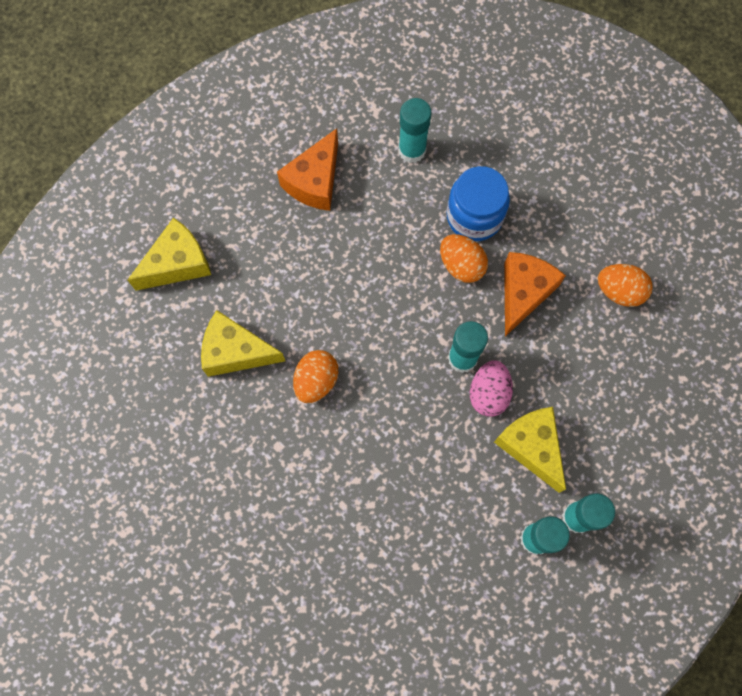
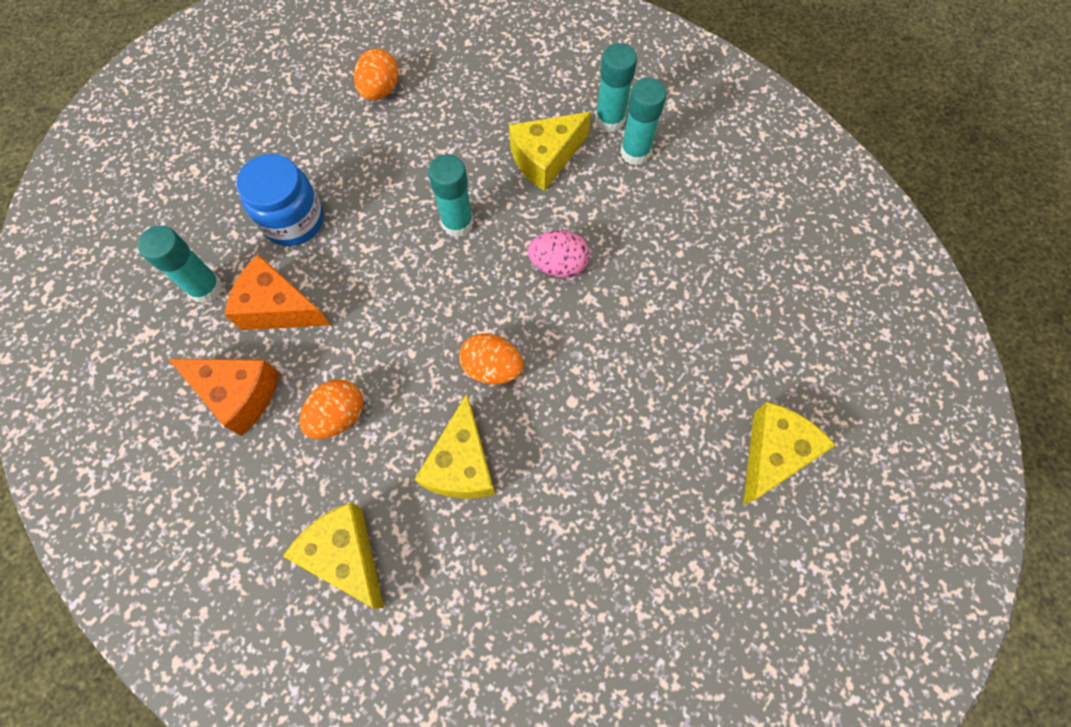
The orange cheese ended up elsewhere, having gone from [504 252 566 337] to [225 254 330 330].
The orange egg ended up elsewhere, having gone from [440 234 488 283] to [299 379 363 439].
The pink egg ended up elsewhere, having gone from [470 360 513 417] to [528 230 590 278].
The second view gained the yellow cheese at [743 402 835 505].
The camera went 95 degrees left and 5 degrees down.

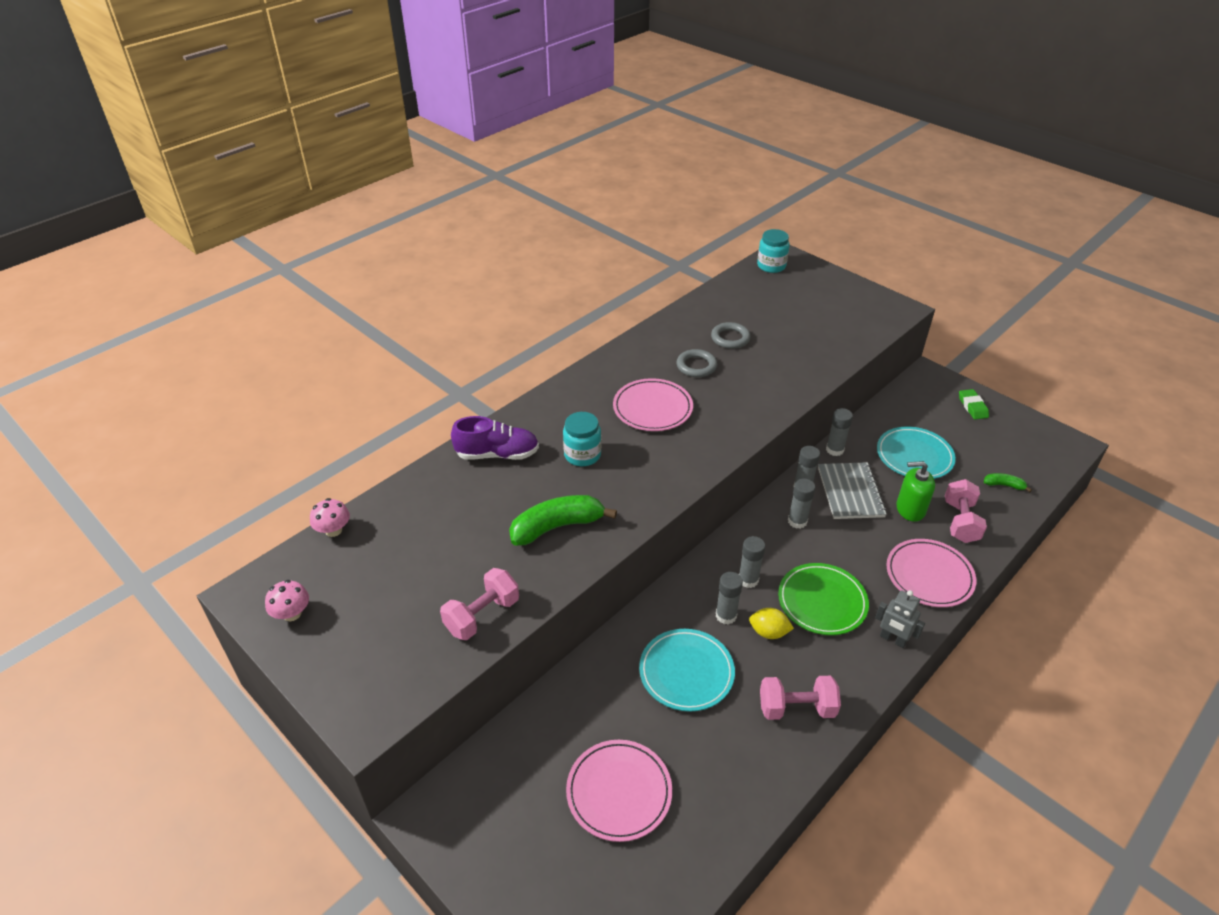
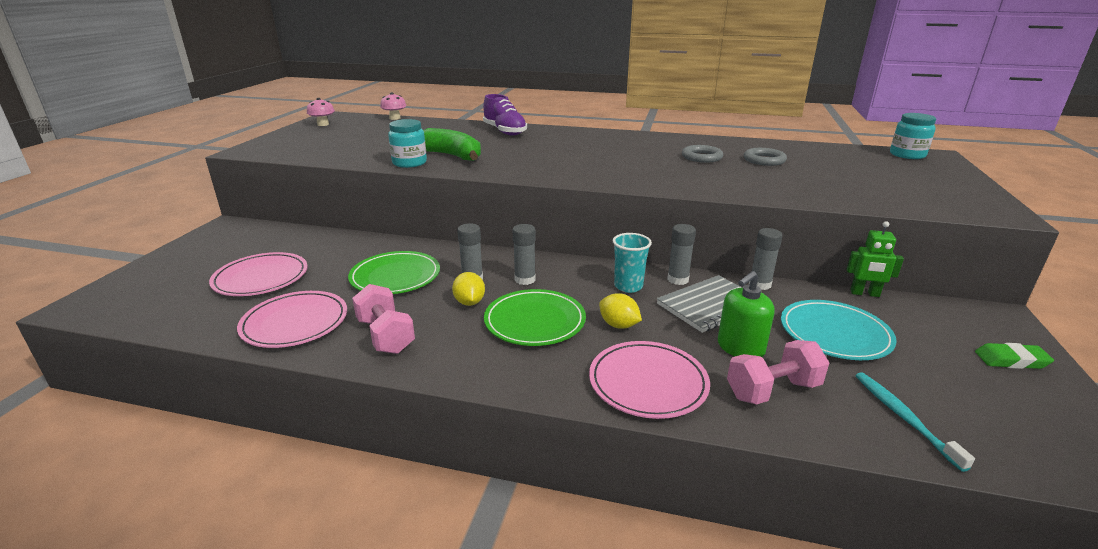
The pink plate ended up elsewhere, having gone from [613 378 693 431] to [237 291 347 348].
What was the turquoise plate at [639 629 735 712] turned into the green plate at [348 251 440 294].
The turquoise jar ended up elsewhere, having gone from [563 412 601 466] to [388 119 427 168].
The second view gained the yellow lemon at [599 293 642 329].
Where the grey glue stick stood at [788 479 815 529], the turquoise cup came to stand at [612 233 652 293].
The green soap dispenser at [896 461 935 522] ended up facing another way, 105 degrees counterclockwise from before.
The second view gained the green robot at [846 221 904 297].
Where the green banana stood at [984 473 1032 493], the turquoise toothbrush came to stand at [855 372 975 472].
The green eraser at [959 389 989 419] ended up facing another way, 45 degrees clockwise from before.
The second view lost the pink dumbbell at [440 568 519 640].
The second view lost the grey robot at [875 590 925 648].
The camera went 60 degrees right and 15 degrees down.

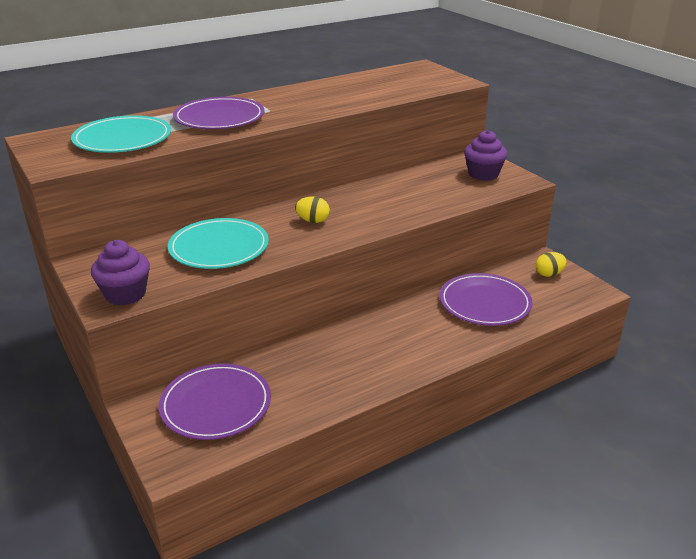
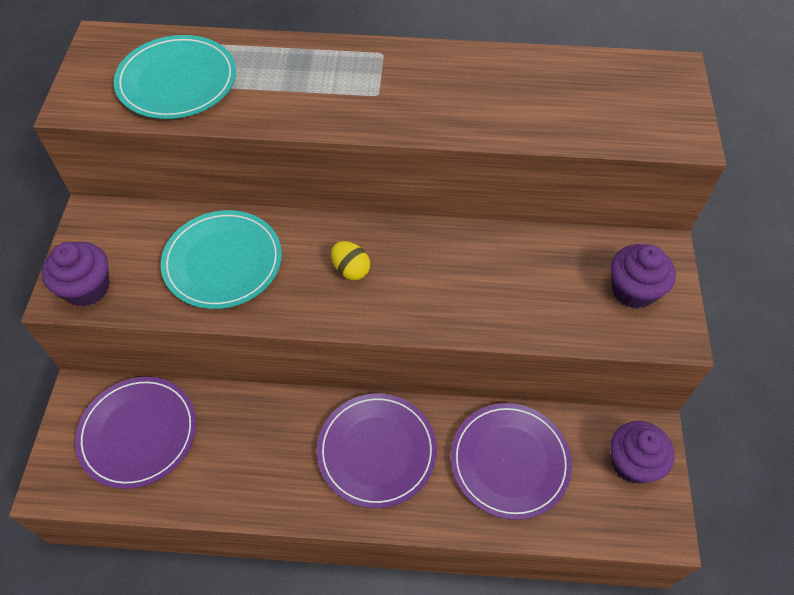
The purple plate ended up elsewhere, having gone from [173 97 265 129] to [317 393 437 508].
Where the yellow egg stood at [536 252 567 277], the purple cupcake came to stand at [610 421 675 484].
The camera went 35 degrees right and 25 degrees up.

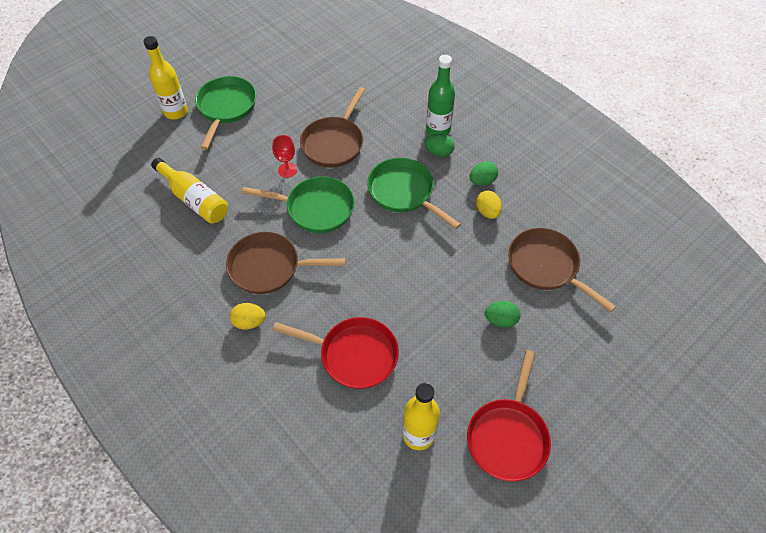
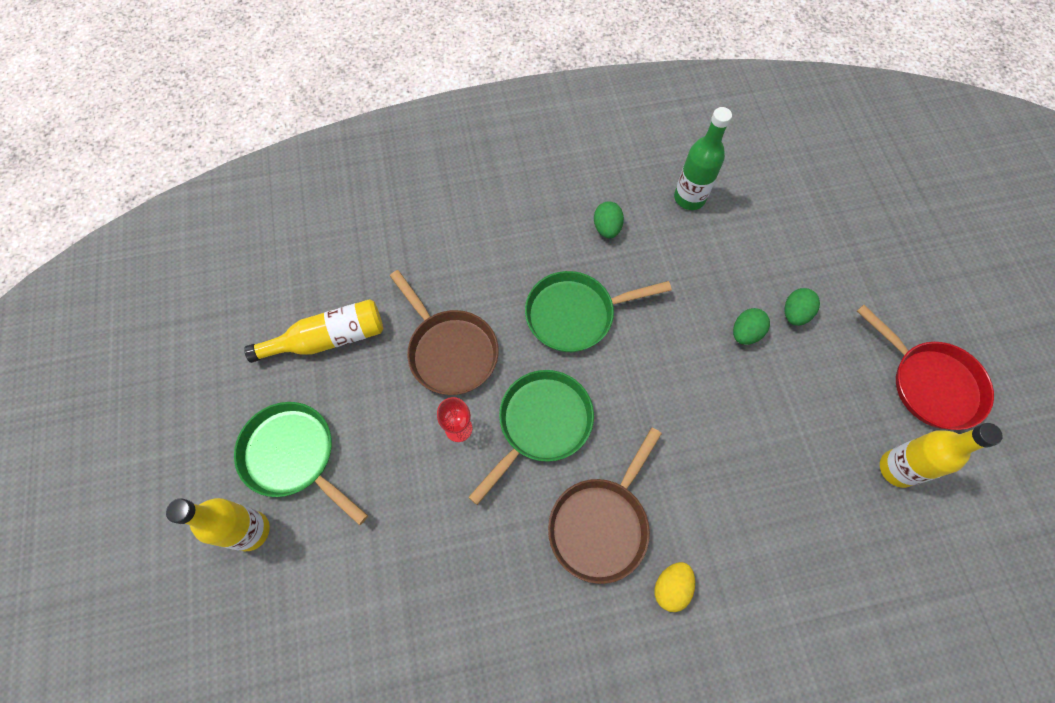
The yellow bottle ended up elsewhere, having gone from [151 158 228 224] to [244 299 383 363].
The green bottle ended up elsewhere, having gone from [426 55 455 135] to [674 107 732 210].
The green egg ended up elsewhere, having gone from [425 134 455 157] to [733 308 770 345].
The second view lost the red pan at [273 317 399 389].
The second view lost the yellow egg at [476 191 502 219].
The second view lost the brown pan at [508 228 616 312].
The camera went 60 degrees left and 10 degrees up.

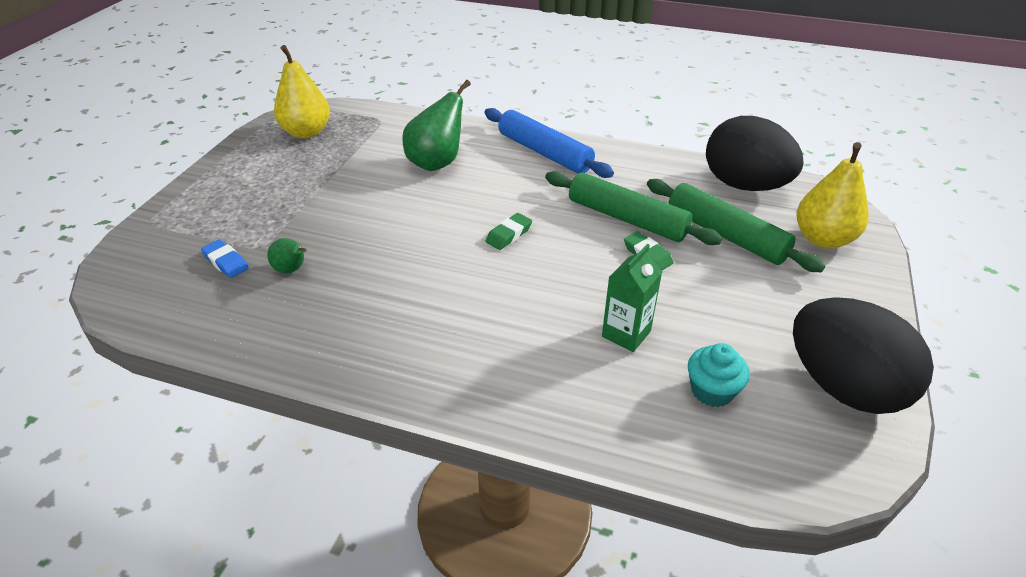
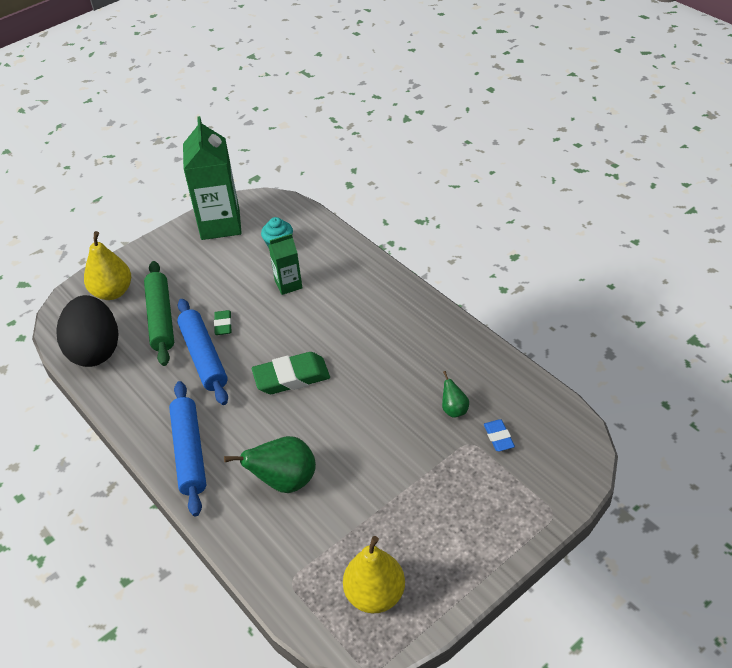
What was the green rolling pin at [545 171 723 245] turned into the blue rolling pin at [177 299 228 405].
Where the black egg stood at [793 297 934 414], the green carton came to stand at [183 116 242 240].
The size of the green eraser at [486 213 532 250] changed by a factor of 1.89.
The camera went 145 degrees left and 5 degrees up.

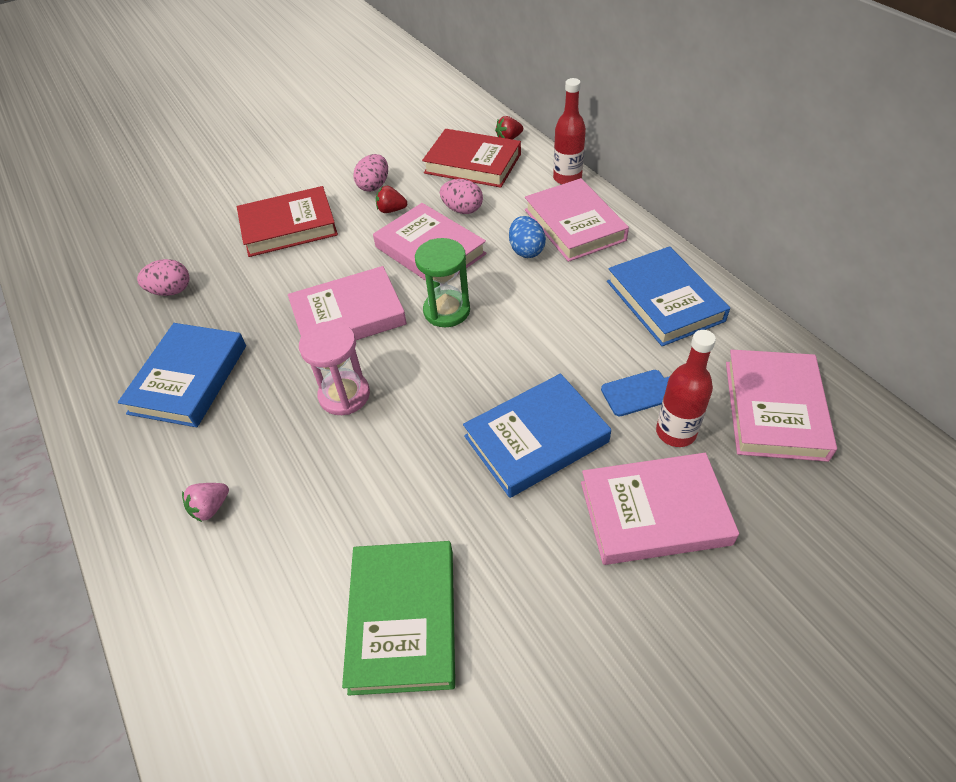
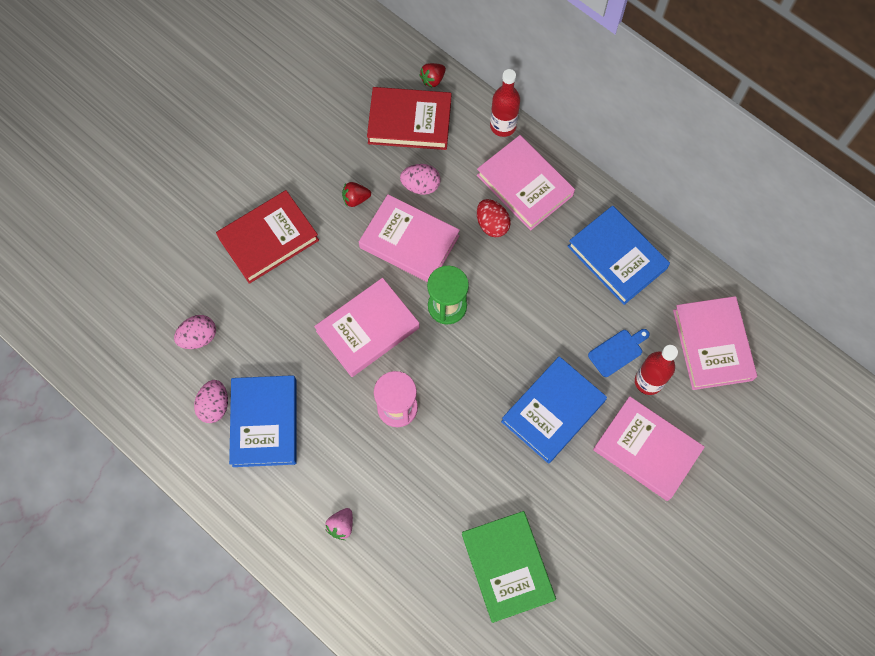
The pink egg ended up elsewhere, having gone from [354 154 388 192] to [194 380 228 423].
What was the blue egg at [509 216 546 258] turned into the red egg at [477 199 511 237].
The pink book at [581 453 739 565] ended up facing another way, 60 degrees clockwise from before.
The camera went 20 degrees left and 20 degrees up.

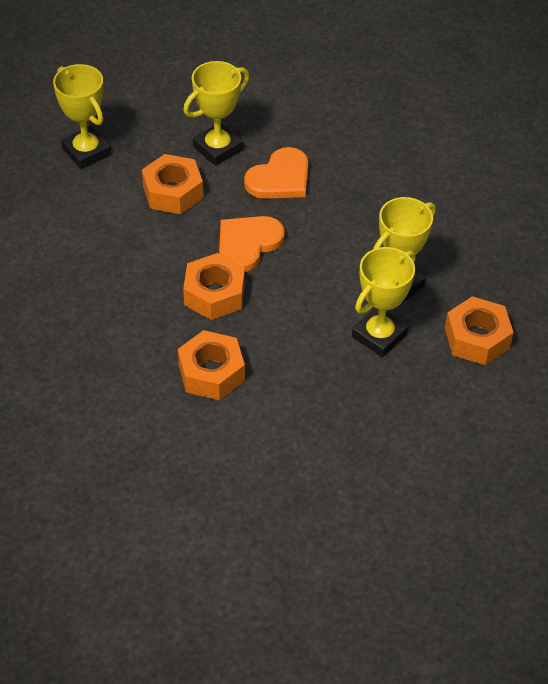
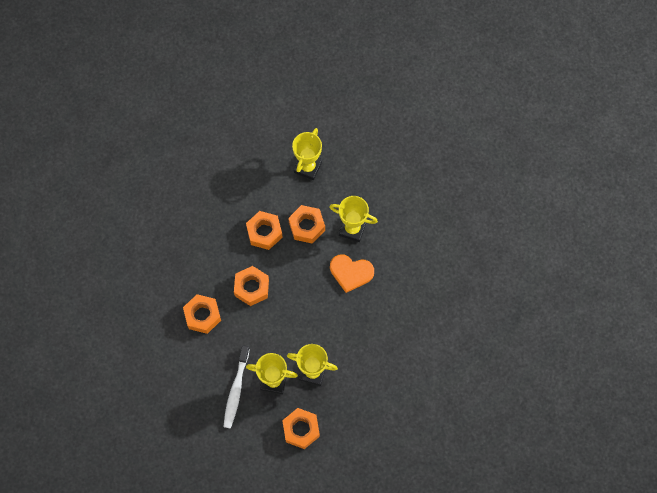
The second view gained the white toothbrush at [223 345 250 428].
The second view gained the orange nut at [246 211 283 250].
The second view lost the orange heart at [219 216 285 272].
The camera went 60 degrees right and 20 degrees up.

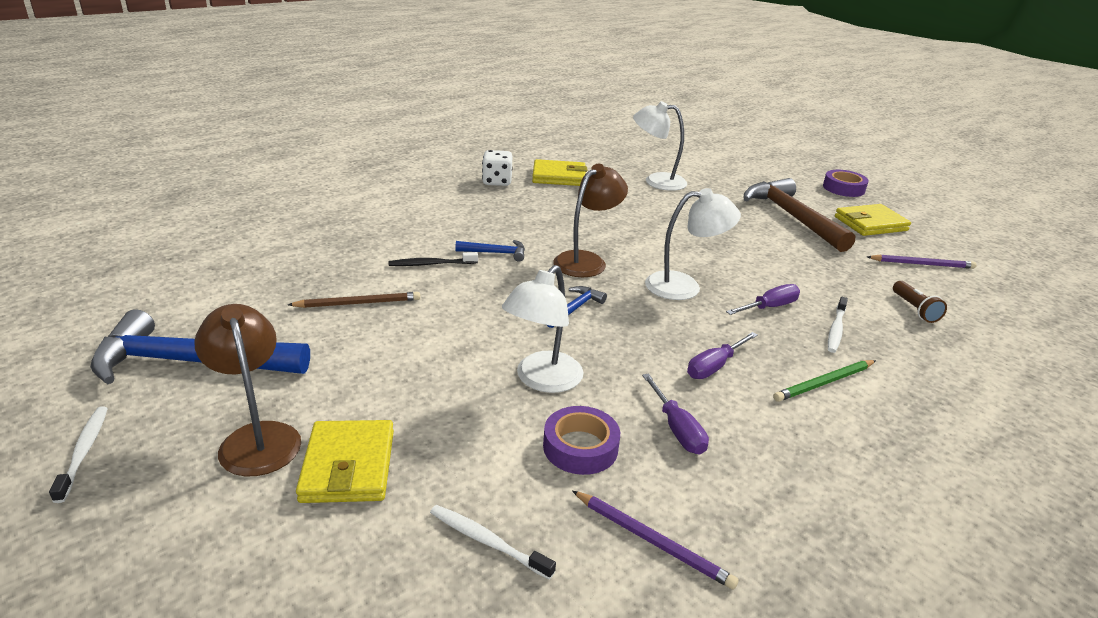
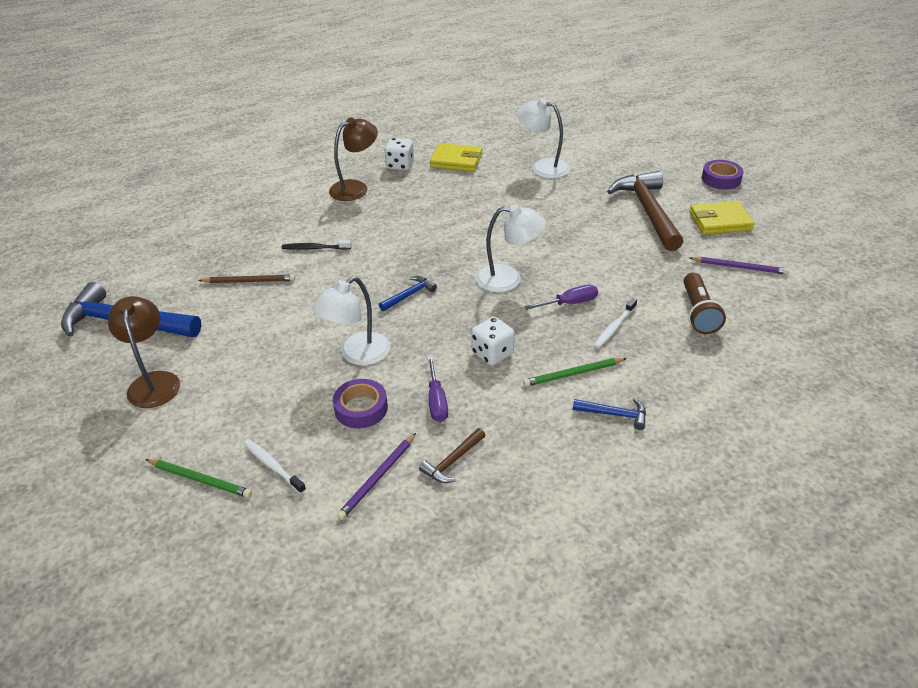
The second view gained the green pencil at [145 459 252 498].
The brown lamp ended up elsewhere, having gone from [553 164 628 277] to [329 117 378 201].
The purple pencil at [572 491 739 590] ended up facing another way, 75 degrees clockwise from before.
The second view gained the brown hammer at [419 428 486 483].
Where the purple screwdriver stood at [687 332 758 379], the white dice came to stand at [471 317 515 366].
The blue hammer ended up elsewhere, having gone from [455 240 525 262] to [573 399 646 430].
The size of the brown flashlight at [893 281 947 323] changed by a factor of 1.50.
The second view lost the white toothbrush at [49 406 108 503].
The second view lost the yellow wallet at [296 420 394 503].
The camera went 15 degrees right and 10 degrees up.

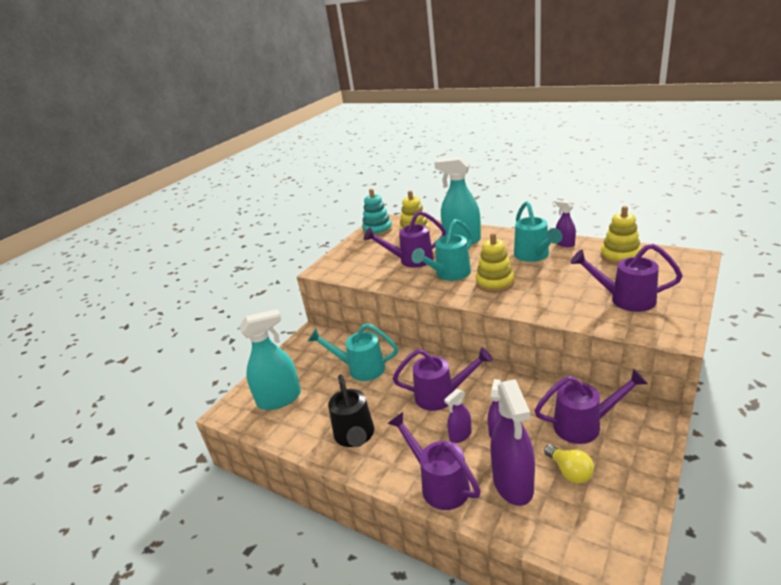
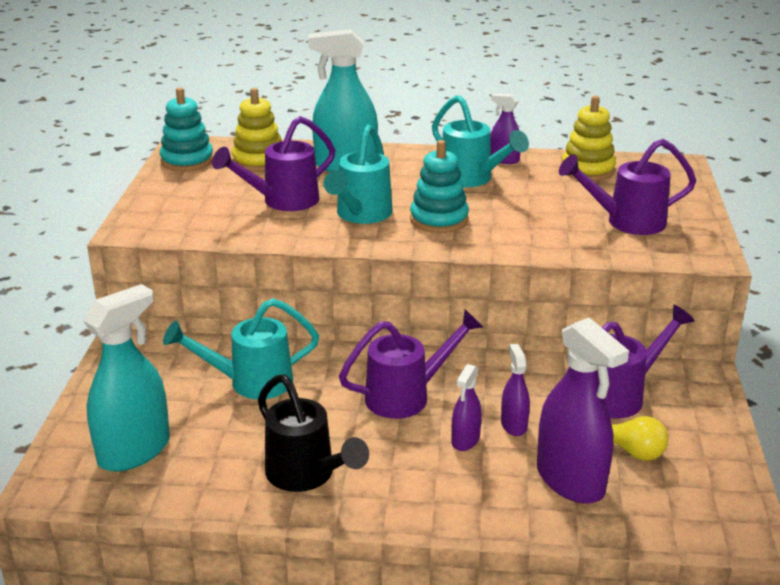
What was the yellow stacking toy at [476 233 514 293] turned into the turquoise stacking toy at [410 140 469 233].
The second view lost the purple watering can at [387 412 481 510].
The camera went 30 degrees left and 0 degrees up.

